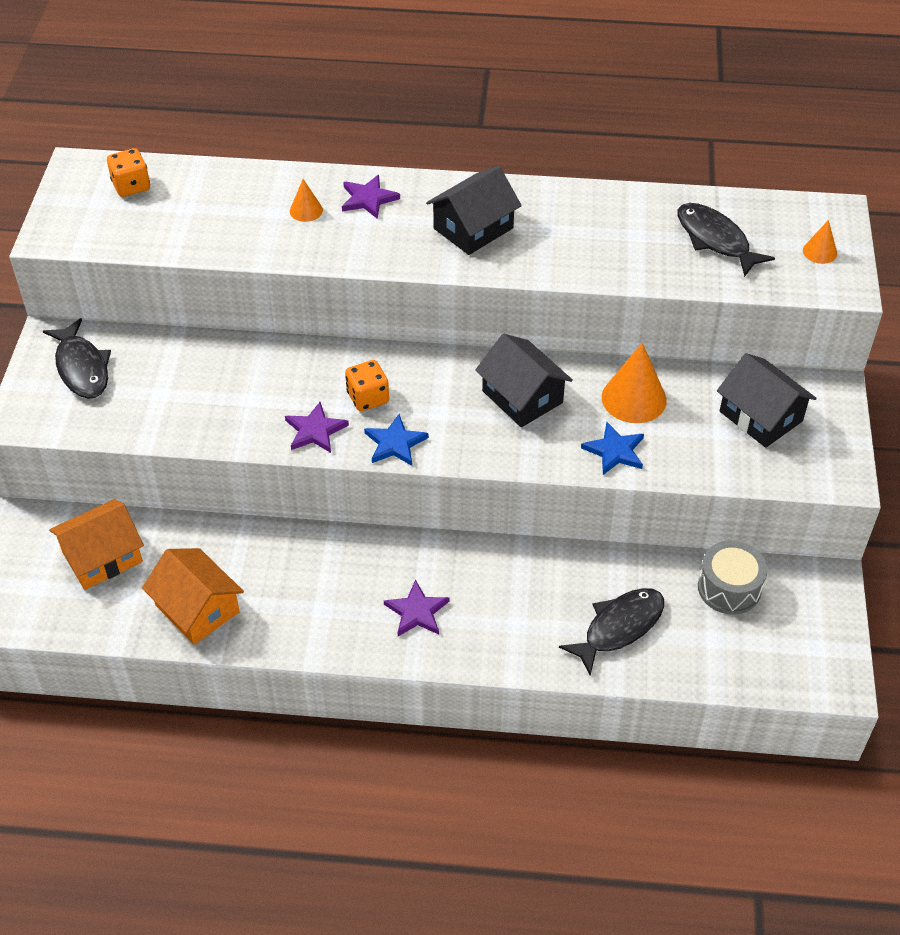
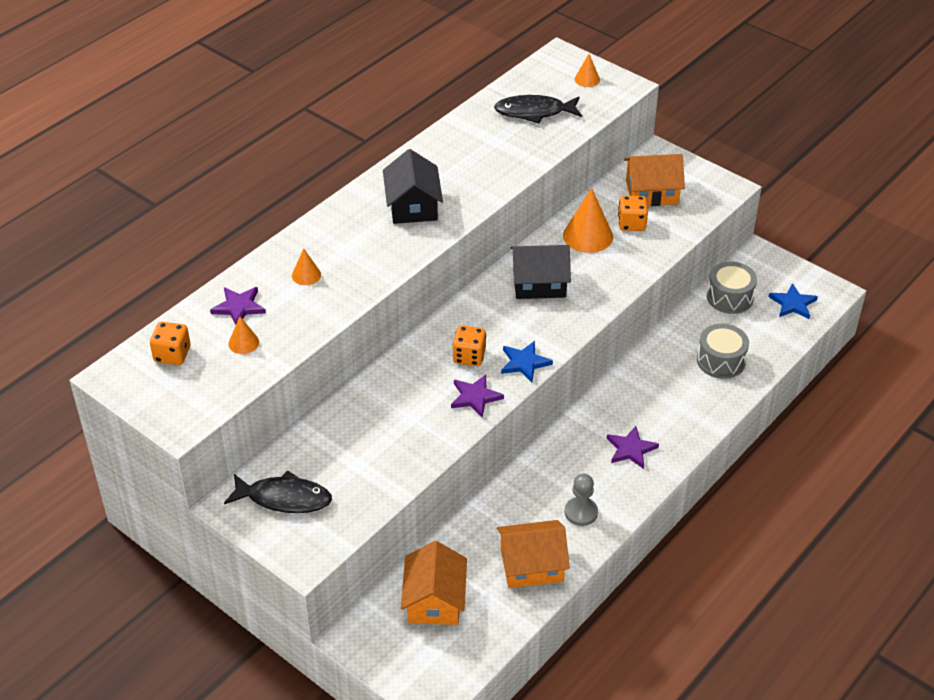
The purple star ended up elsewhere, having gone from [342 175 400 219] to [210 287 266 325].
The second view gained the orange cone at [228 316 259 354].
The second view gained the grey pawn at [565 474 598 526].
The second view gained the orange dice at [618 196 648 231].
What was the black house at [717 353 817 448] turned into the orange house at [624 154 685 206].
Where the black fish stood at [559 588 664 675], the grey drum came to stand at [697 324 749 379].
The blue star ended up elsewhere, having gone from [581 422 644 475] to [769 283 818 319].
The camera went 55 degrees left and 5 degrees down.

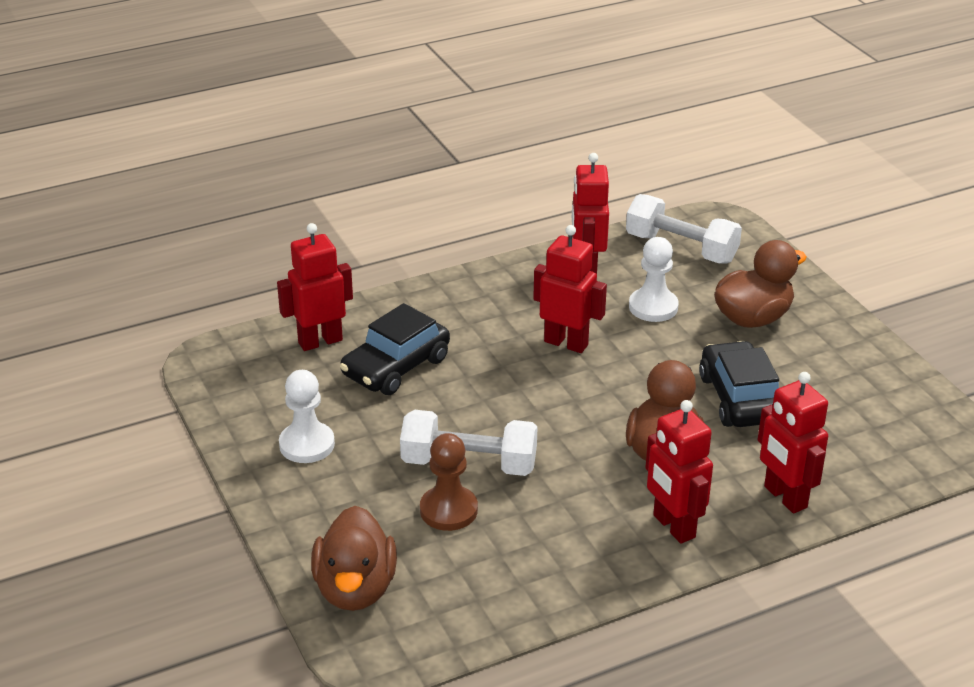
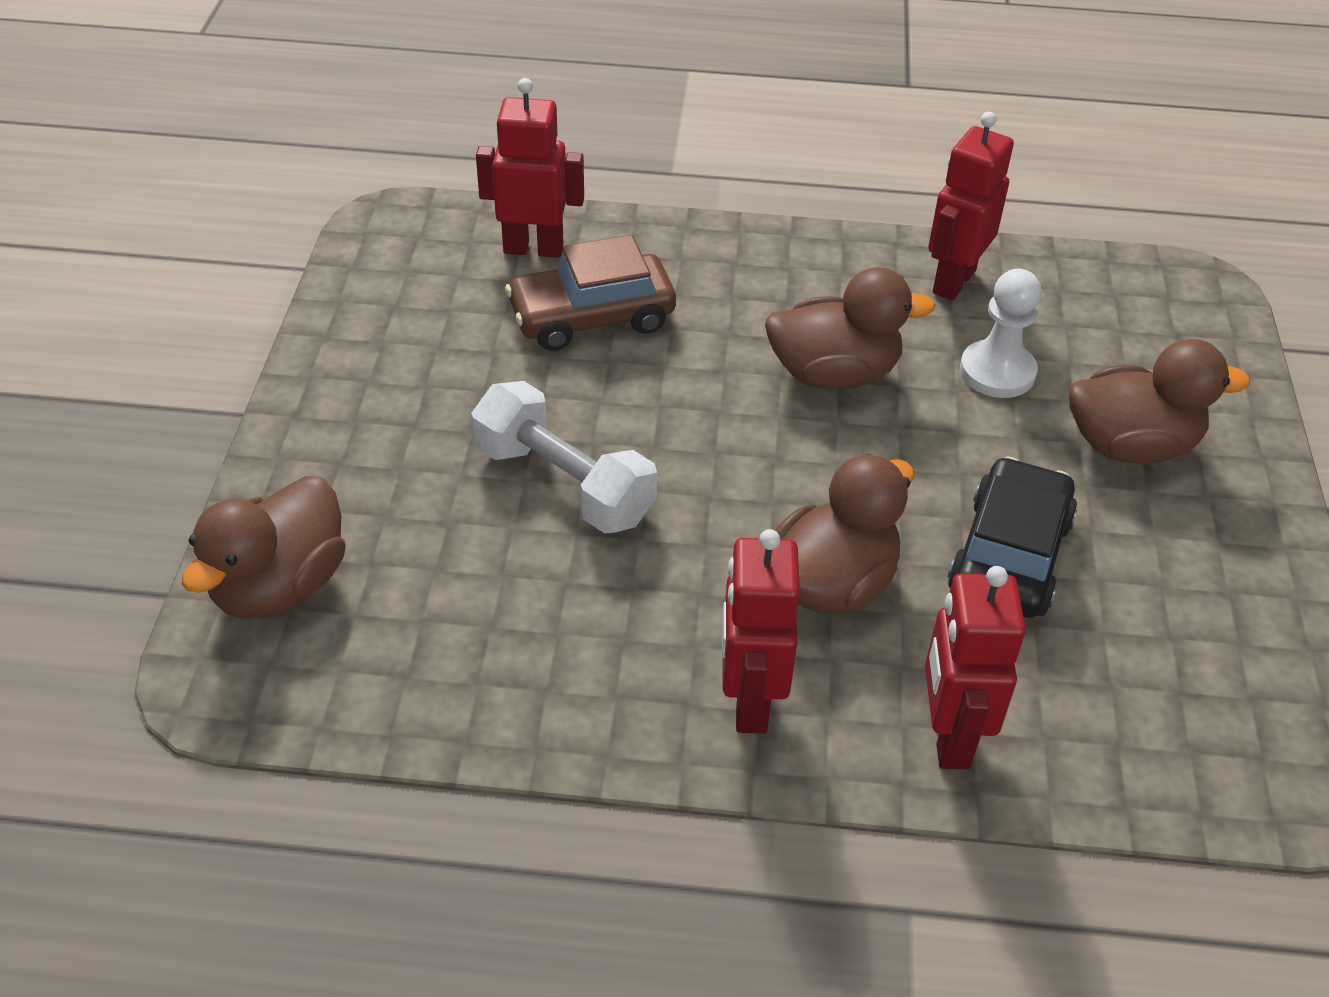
What was the black car at [340 303 450 395] turned into the brown car at [505 235 676 351].
Where the red robot stood at [533 225 607 353], the brown duck came to stand at [765 267 936 390].
The second view lost the white pawn at [279 370 335 463].
The second view lost the brown pawn at [420 433 478 531].
The second view lost the white dumbbell at [626 194 742 263].
The camera went 30 degrees right and 10 degrees up.

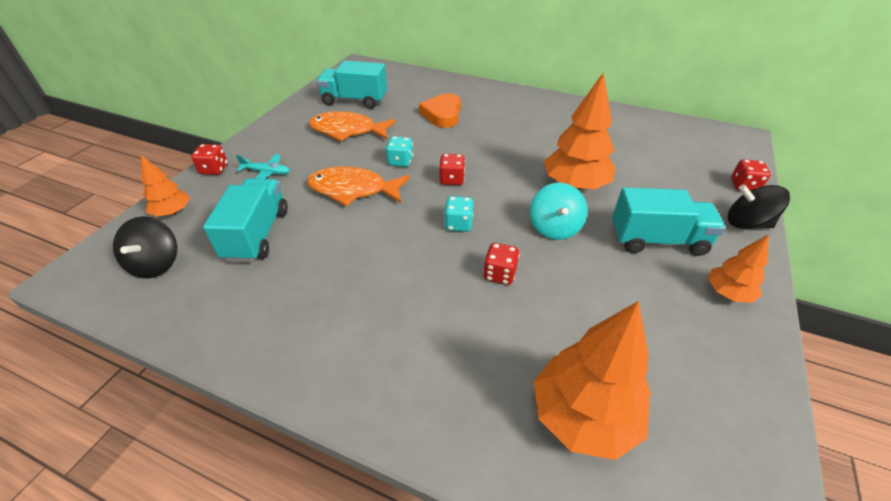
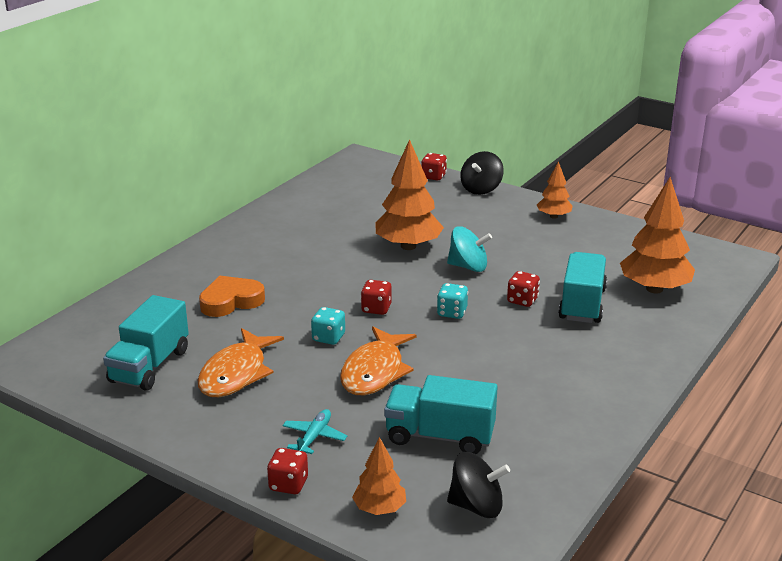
The orange heart at [419 93 461 128] ended up facing another way, 135 degrees clockwise from before.
The turquoise truck ended up elsewhere, having gone from [612 187 725 256] to [558 252 607 323].
The camera went 80 degrees left and 15 degrees down.

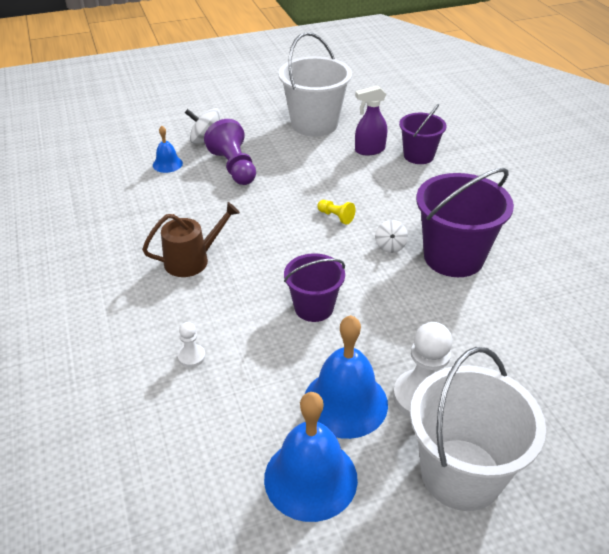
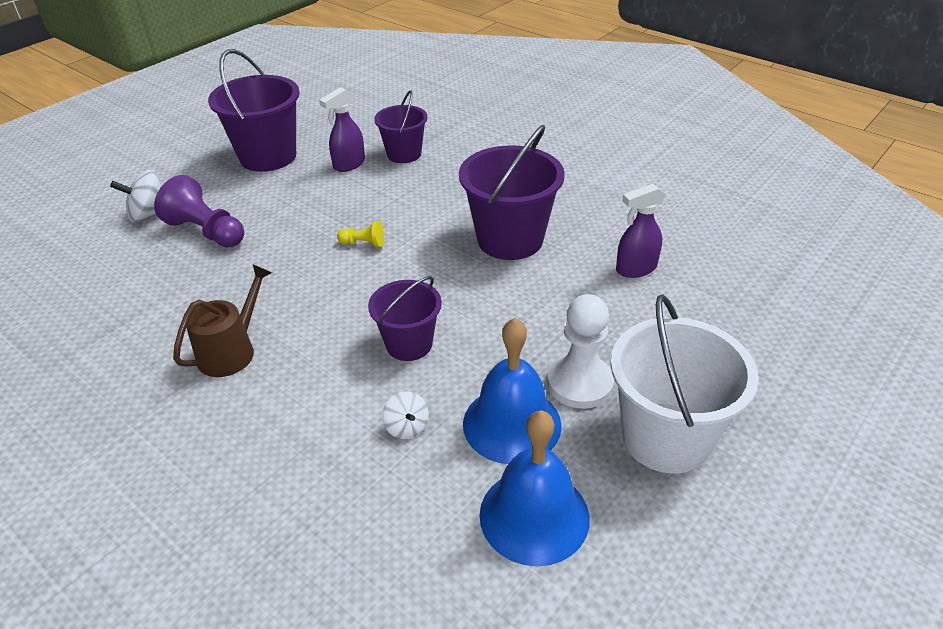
What was the white bucket at [278 32 352 137] turned into the purple bucket at [208 49 300 172].
The white spinning top ended up elsewhere, having gone from [375 220 408 253] to [382 391 429 439].
The second view gained the purple spray bottle at [616 184 666 278].
The second view lost the blue bell at [153 126 183 173].
The second view lost the white pawn at [178 322 206 367].
The camera went 30 degrees left and 0 degrees up.

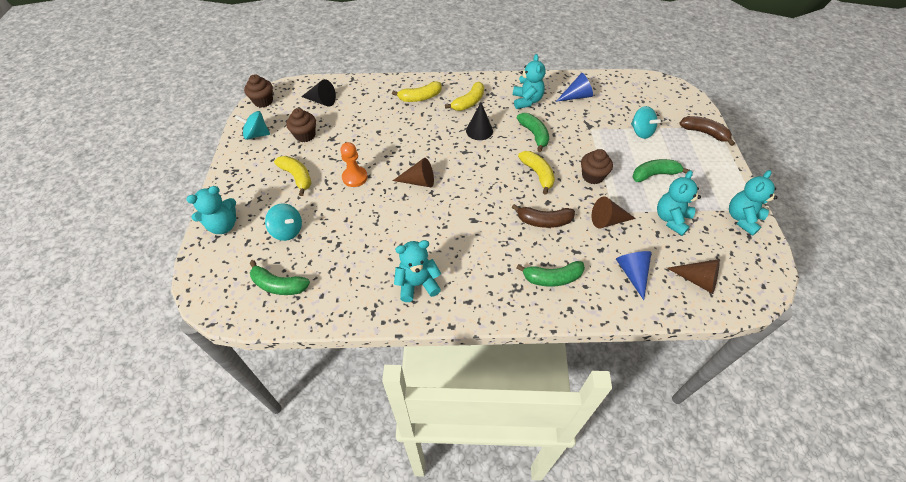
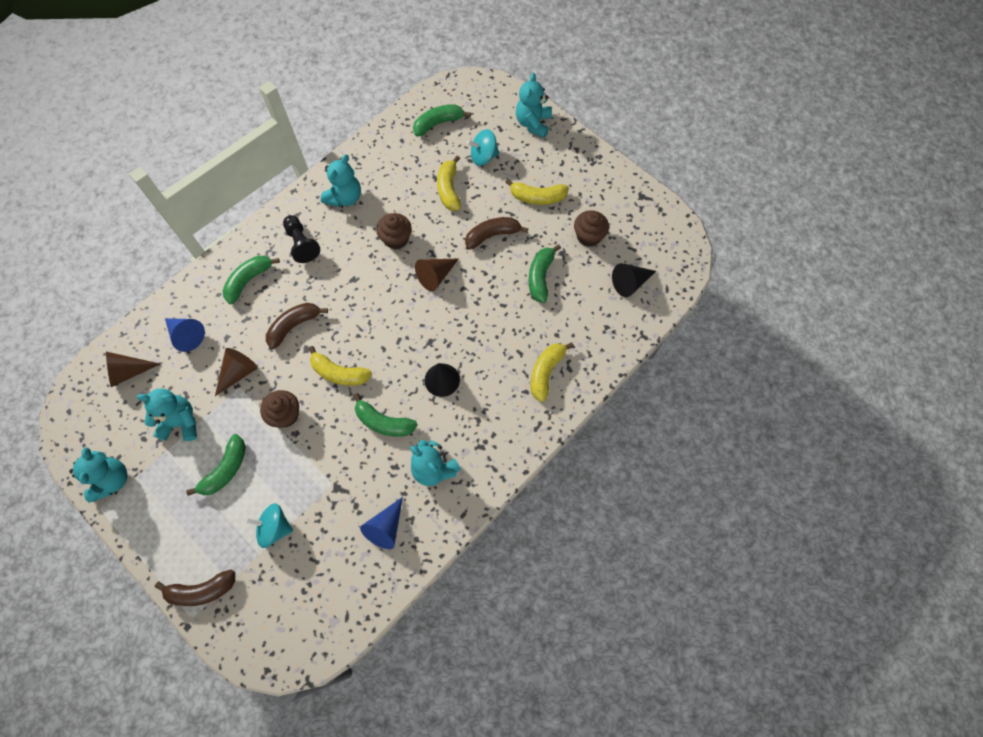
The turquoise teddy bear at [657 170 701 236] ended up facing another way, 75 degrees counterclockwise from before.
The second view gained the black pawn at [283 215 320 263].
The brown cupcake ended up elsewhere, having gone from [244 74 273 108] to [376 213 412 250].
The yellow banana ended up elsewhere, having gone from [445 82 484 111] to [437 156 461 211].
Where the orange pawn stood at [340 142 368 187], the brown banana came to stand at [465 217 529 250].
The second view gained the green banana at [529 244 561 303].
The second view lost the turquoise spinning top at [235 111 270 140].
The camera went 135 degrees right and 15 degrees up.

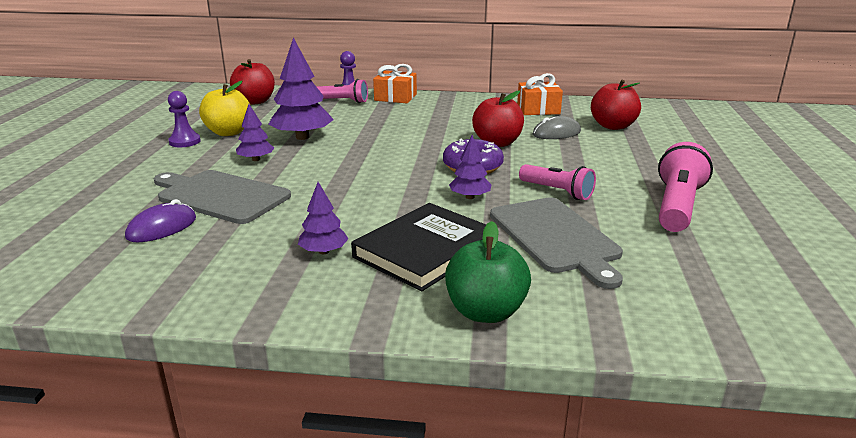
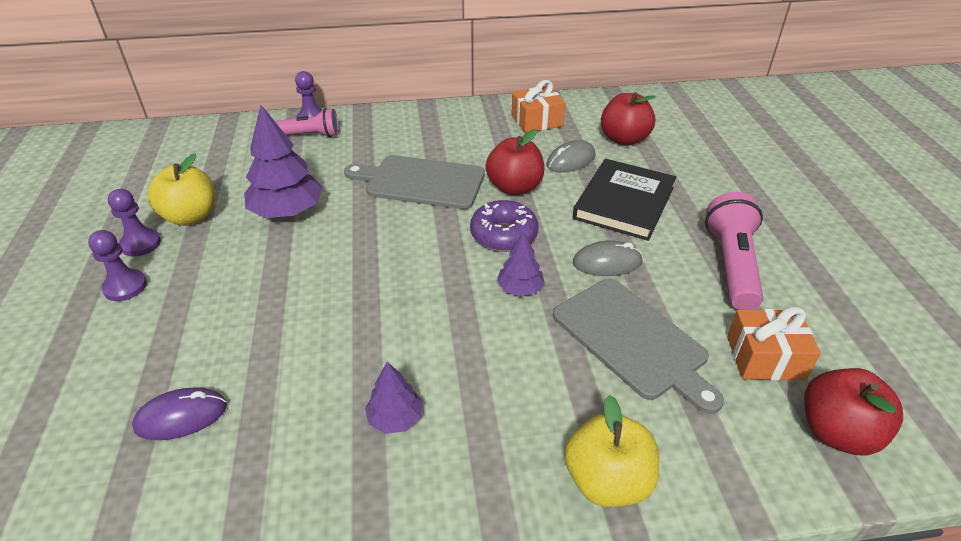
The second view gained the purple pawn at [88 230 147 301].
The purple mouse at [125 199 196 242] ended up facing another way, 45 degrees clockwise from before.
The grey cutting board ended up elsewhere, having gone from [154 170 291 224] to [344 155 485 209].
What was the green apple at [445 221 531 323] turned into the yellow apple at [565 395 659 507].
The black book ended up elsewhere, having gone from [351 203 486 291] to [573 159 676 241].
Where the pink flashlight stood at [519 164 596 200], the grey mouse came to stand at [573 241 643 276].
The orange gift ended up elsewhere, having gone from [373 64 417 103] to [727 307 821 380].
The red apple ended up elsewhere, having gone from [230 59 275 105] to [804 368 903 456].
The second view lost the purple tree at [236 104 274 161].
The camera went 15 degrees left and 15 degrees up.

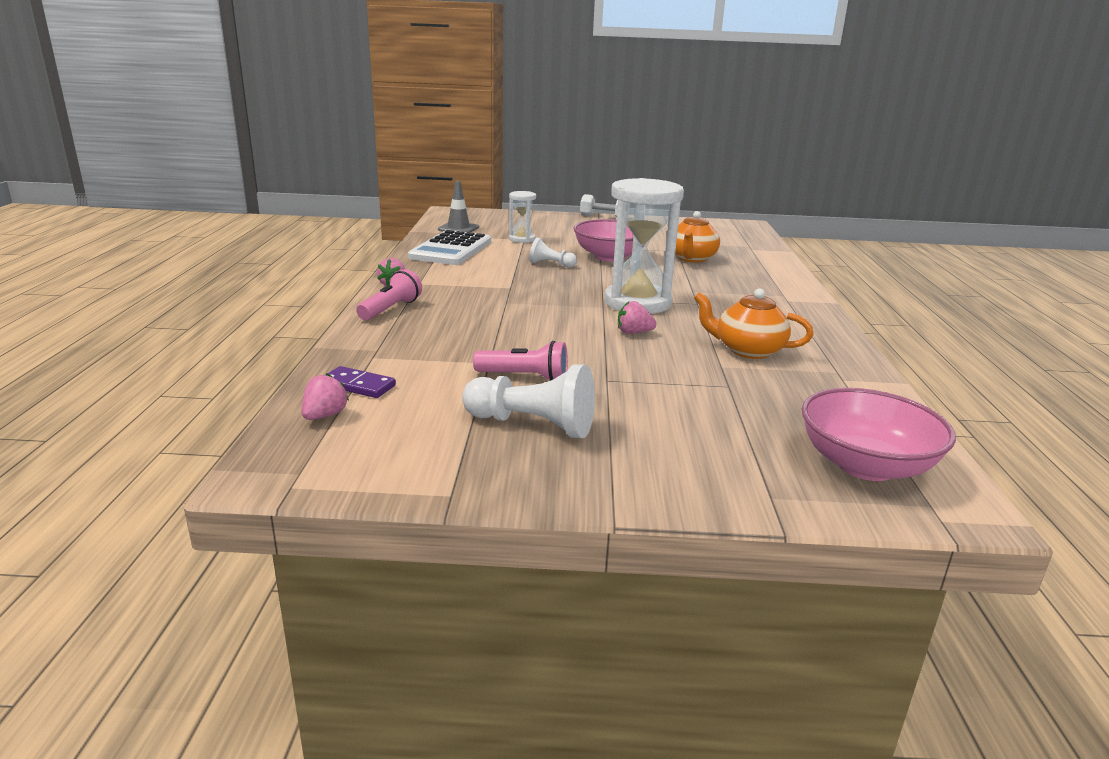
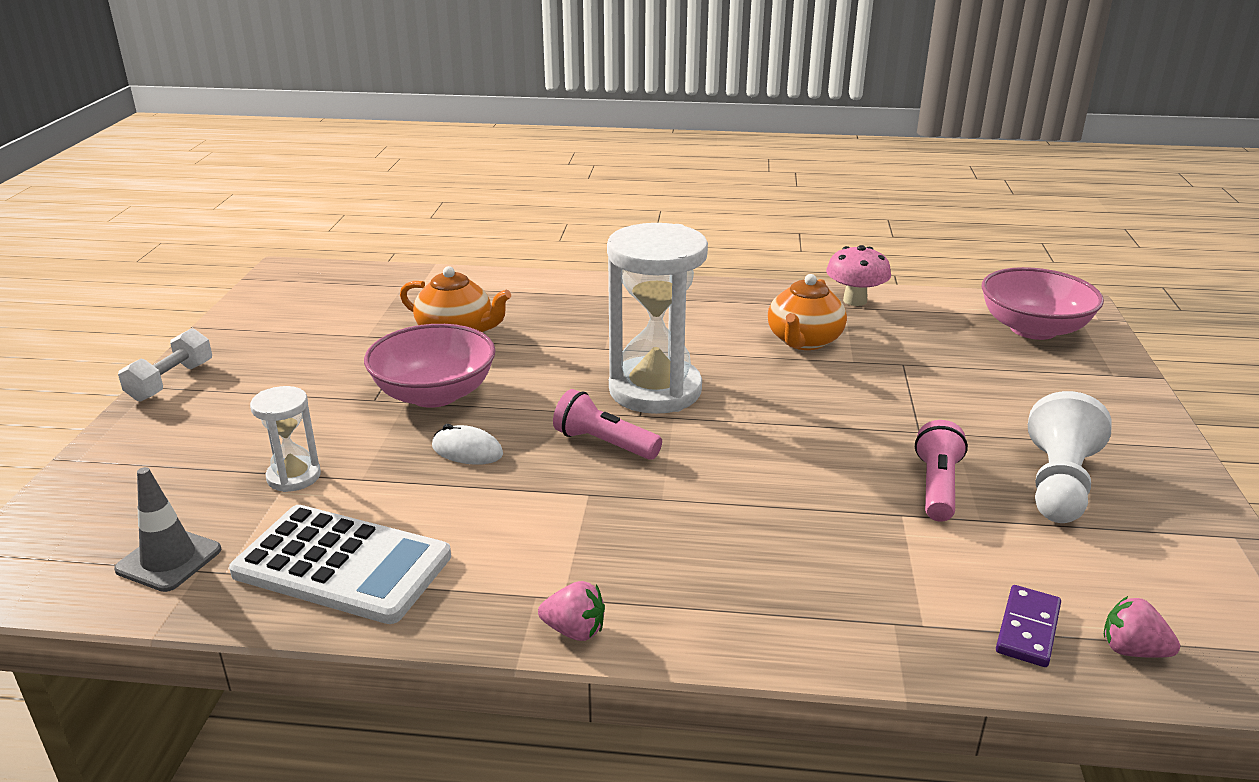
Where the white pawn stood at [529 238 577 268], the white mouse came to stand at [432 424 503 465].
The pink flashlight ended up elsewhere, having gone from [356 269 422 320] to [553 389 662 460].
The second view gained the pink mushroom at [826 245 891 306].
The second view lost the pink strawberry at [618 301 657 334].
The camera went 85 degrees left and 5 degrees up.

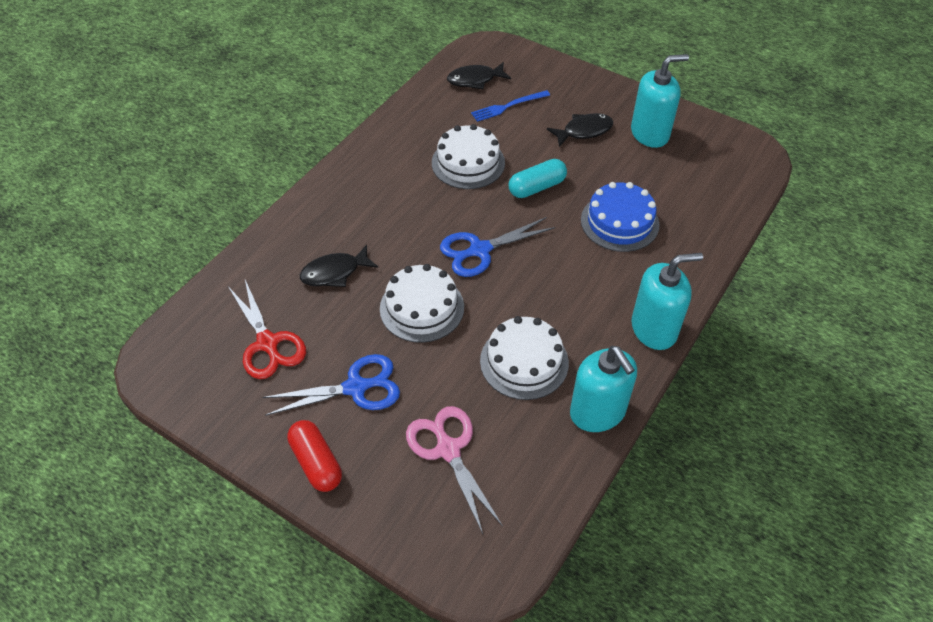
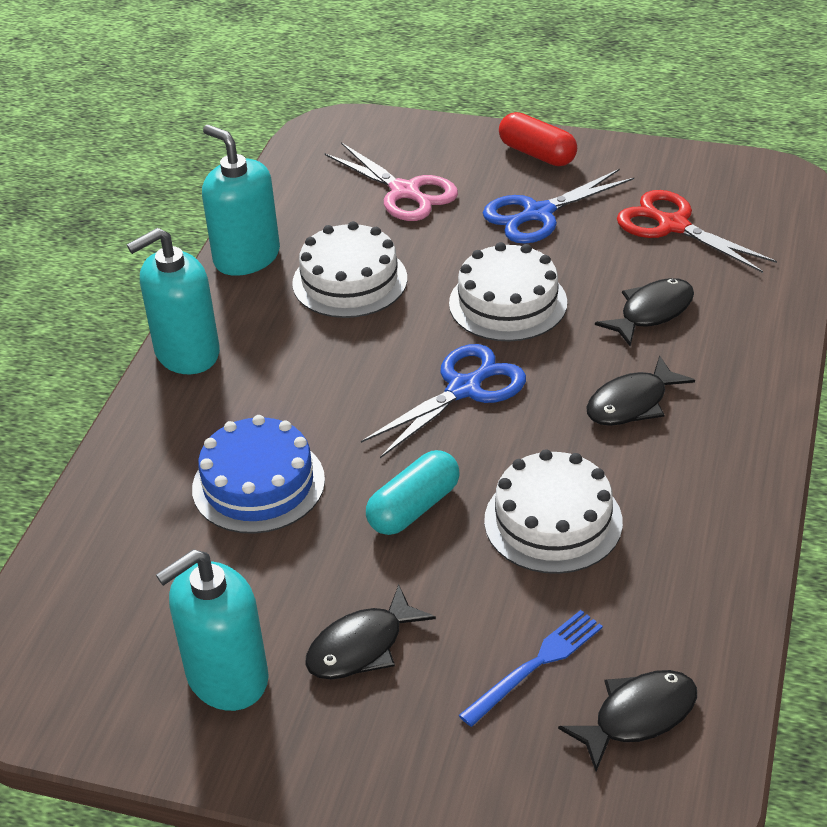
The second view gained the black fish at [586 355 695 426].
The camera went 165 degrees right and 10 degrees down.

